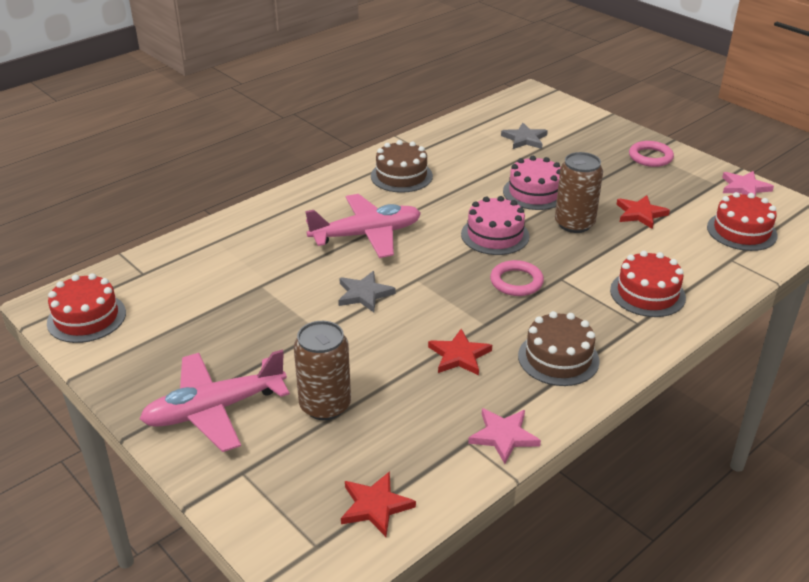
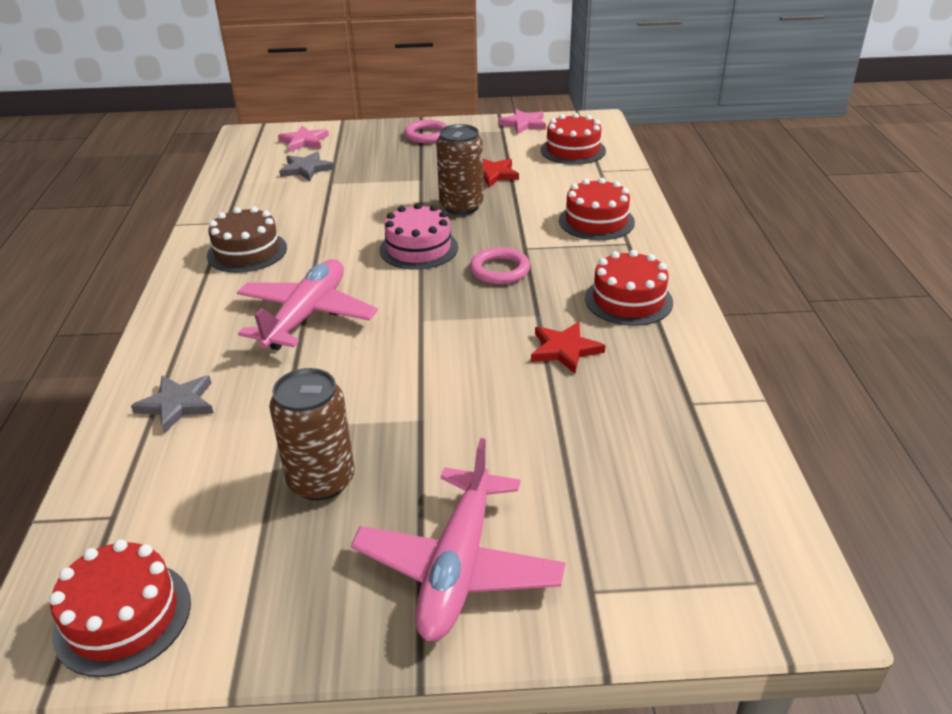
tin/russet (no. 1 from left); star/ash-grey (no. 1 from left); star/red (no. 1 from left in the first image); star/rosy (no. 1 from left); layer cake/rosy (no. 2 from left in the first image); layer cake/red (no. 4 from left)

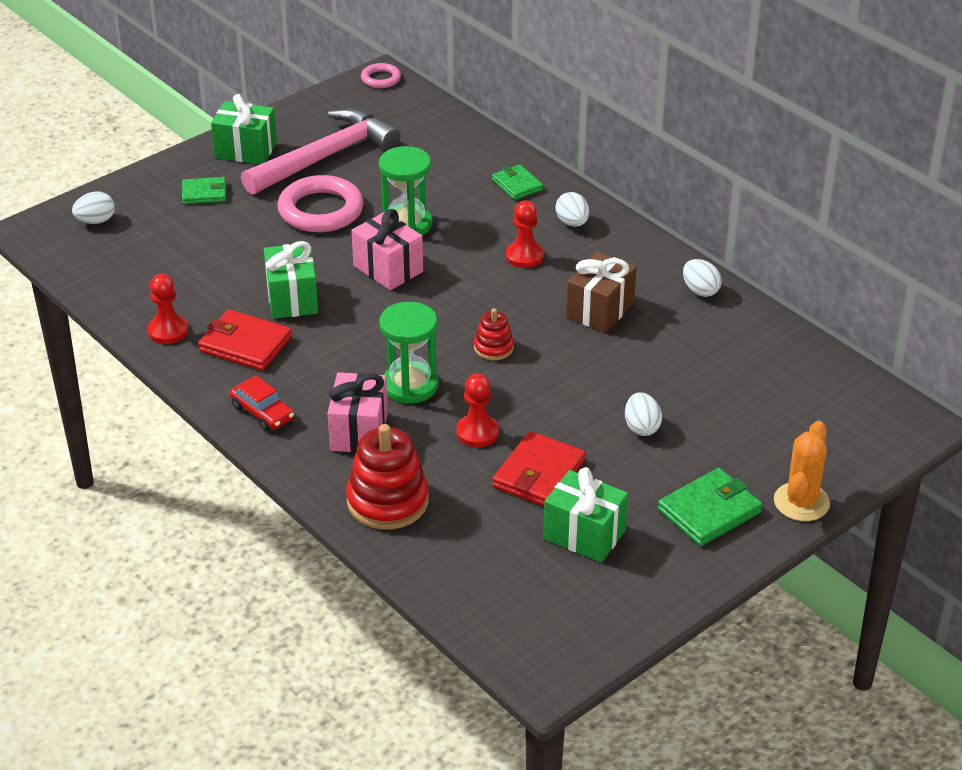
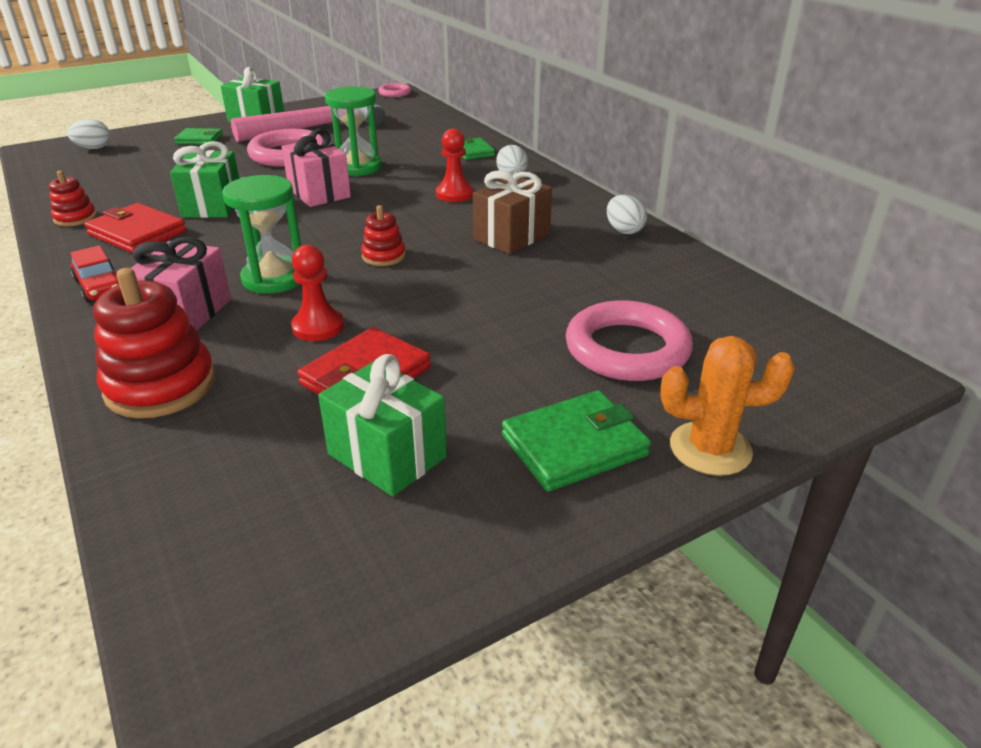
stacking toy/red (no. 1 from left); egg shape/snow-white (no. 3 from left in the first image); saguaro cactus/bright orange; torus/rosy (no. 3 from left)

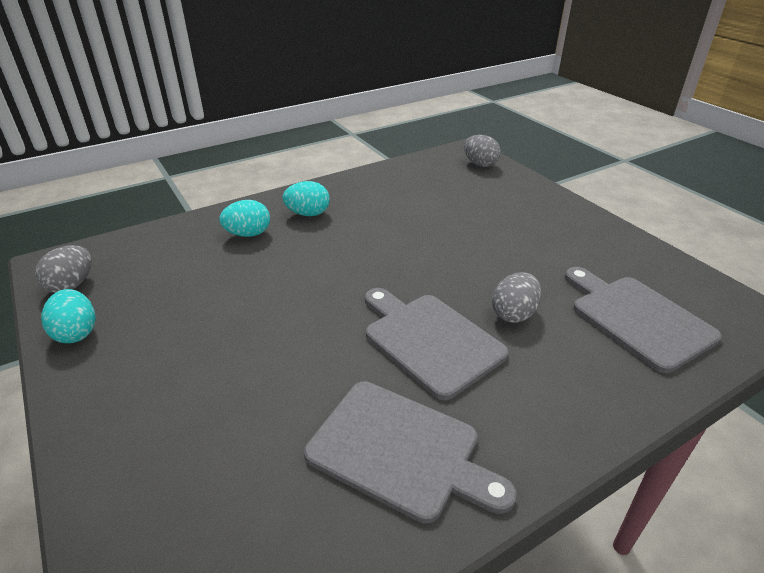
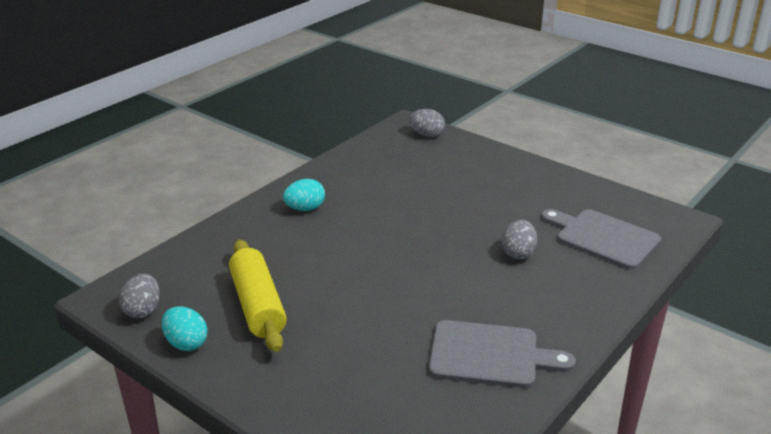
egg shape/aqua (no. 2 from left in the first image); cutting board/ash-grey (no. 2 from left in the first image); rolling pin/golden

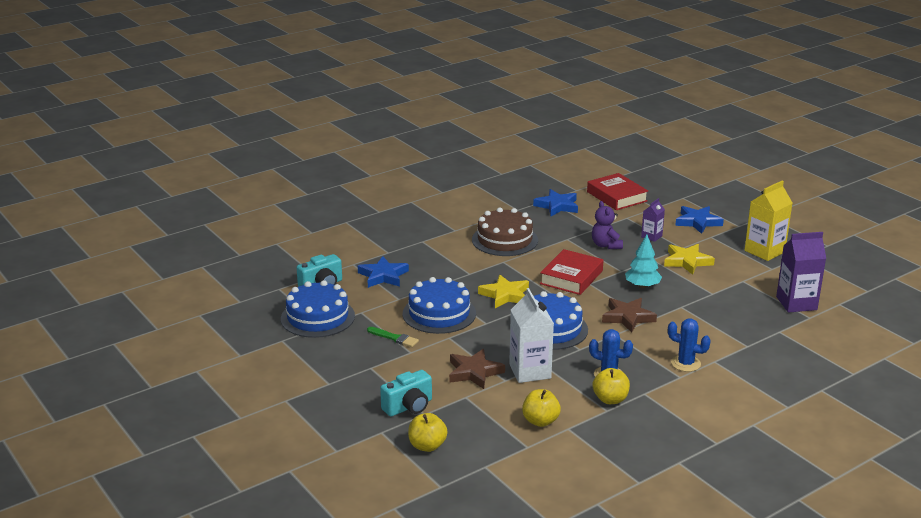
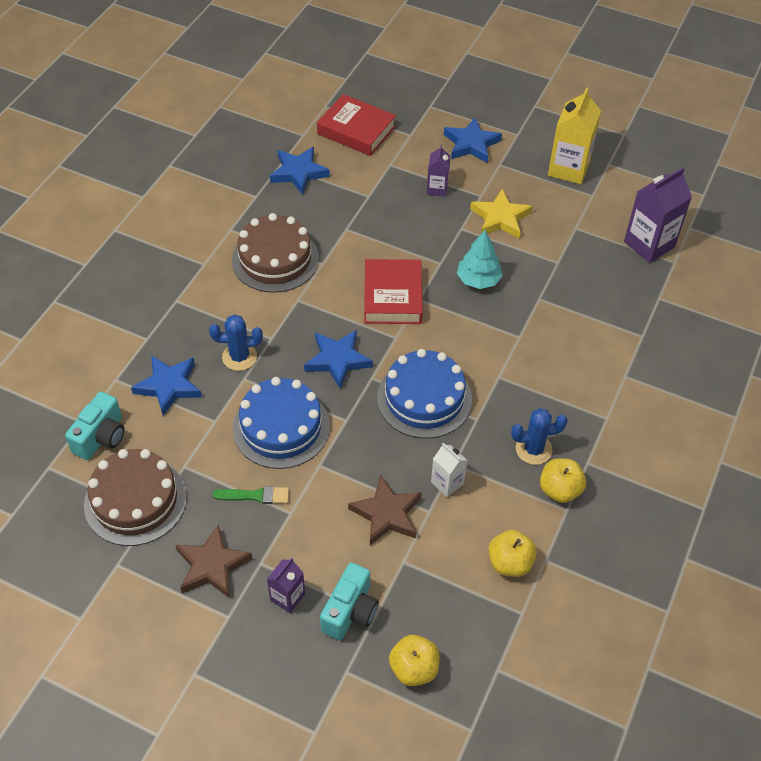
layer cake/russet (no. 1 from left); star/blue (no. 3 from left); milk carton/snow-white; teddy bear/purple; star/russet (no. 1 from left); saguaro cactus/blue (no. 1 from left); milk carton/purple (no. 1 from left)

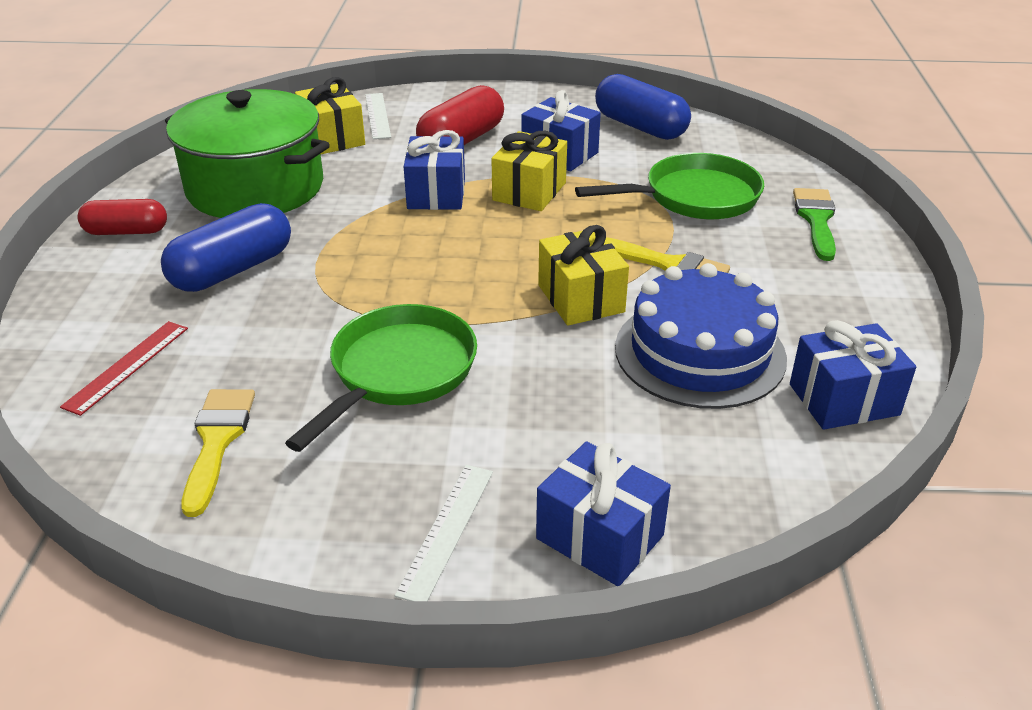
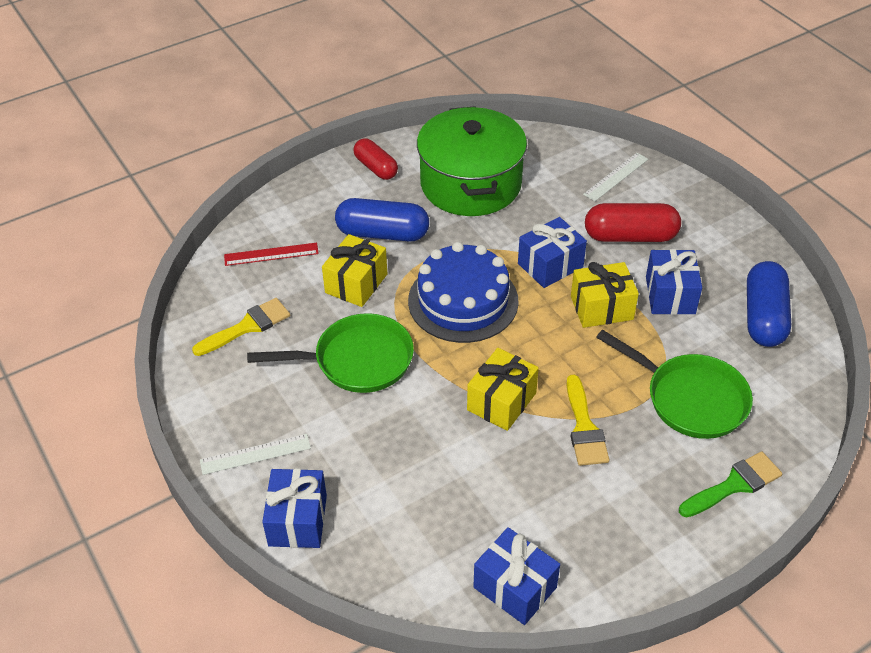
present/golden (no. 1 from left); layer cake/blue

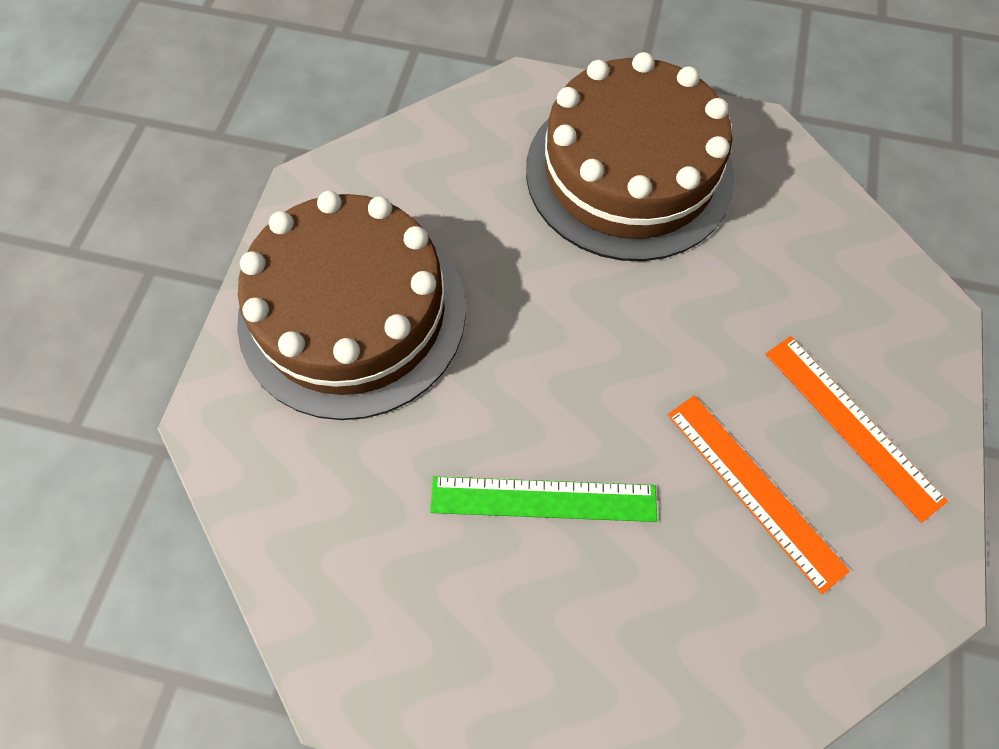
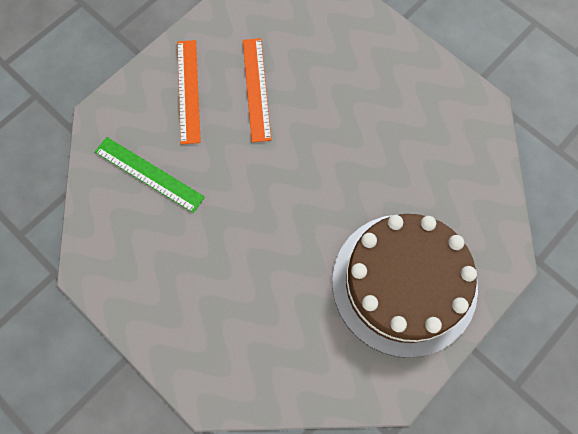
ruler/green; layer cake/russet (no. 2 from left in the first image)

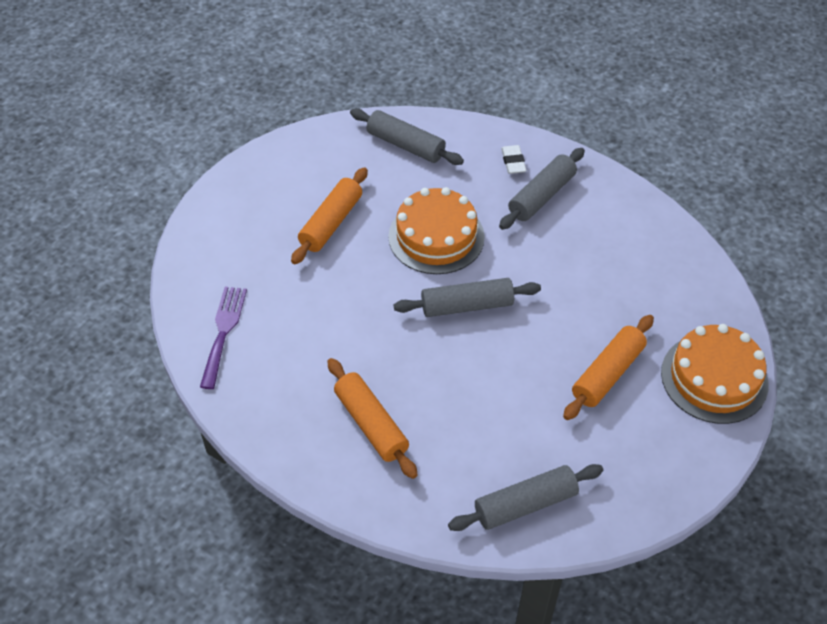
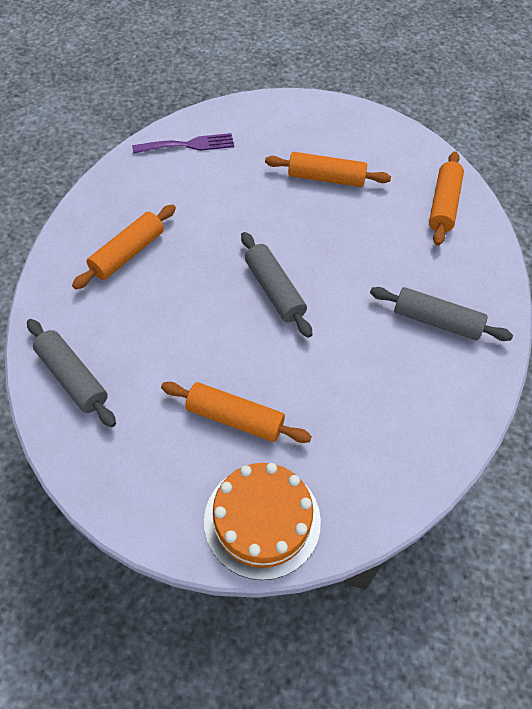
rolling pin/bright orange (no. 4 from left); layer cake/bright orange (no. 1 from left in the first image); gum eraser/snow-white

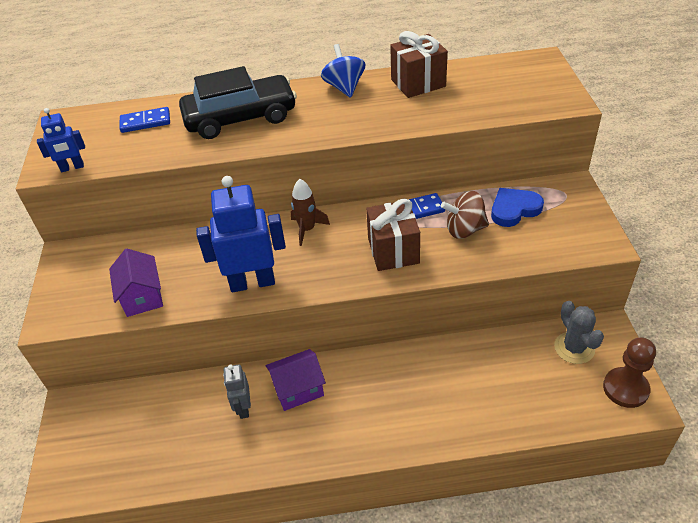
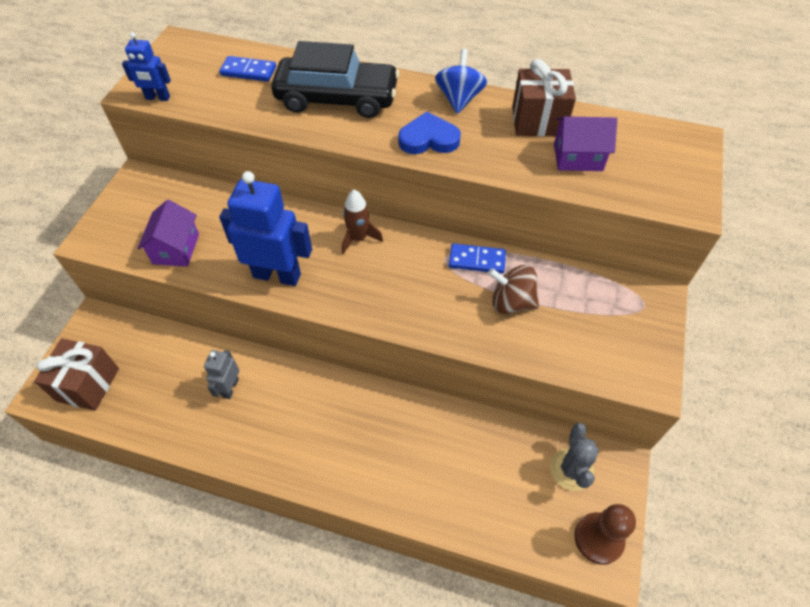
cottage/purple (no. 2 from left); present/russet (no. 1 from left); love heart/blue

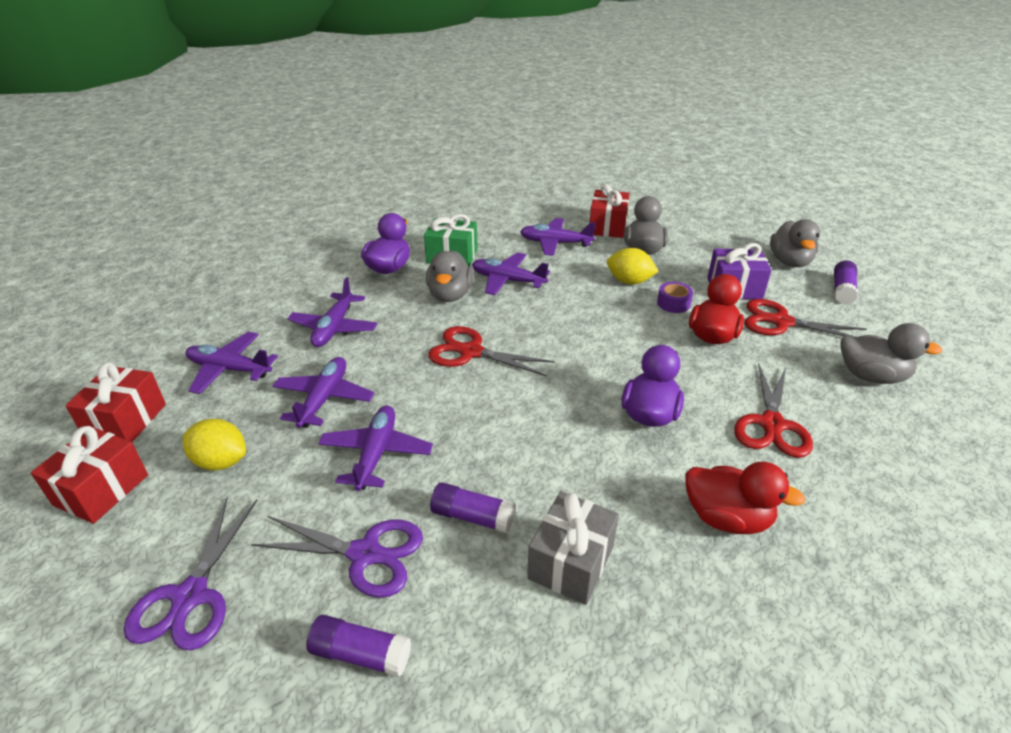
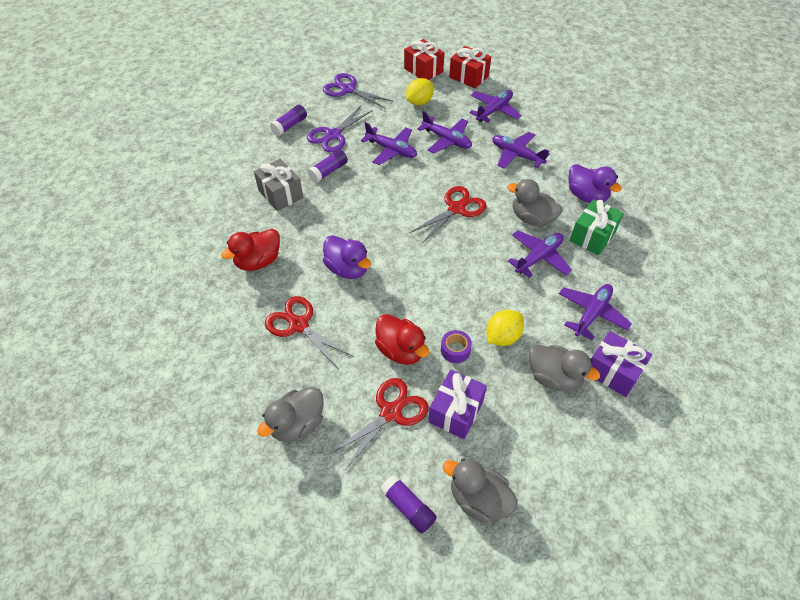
present/purple (no. 2 from left)

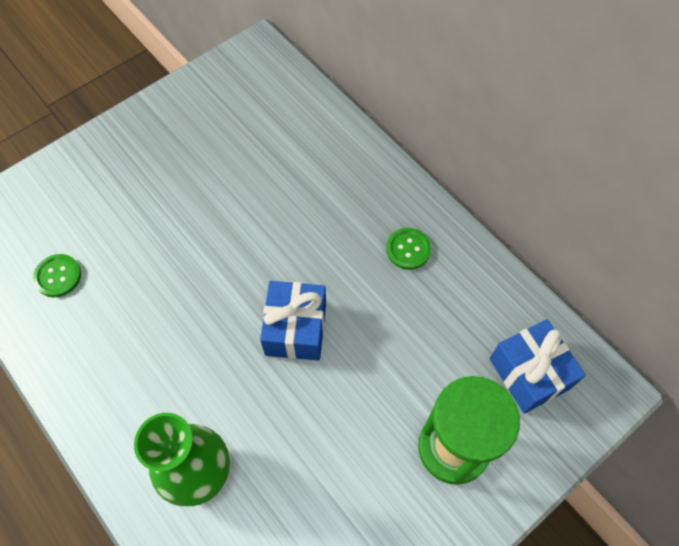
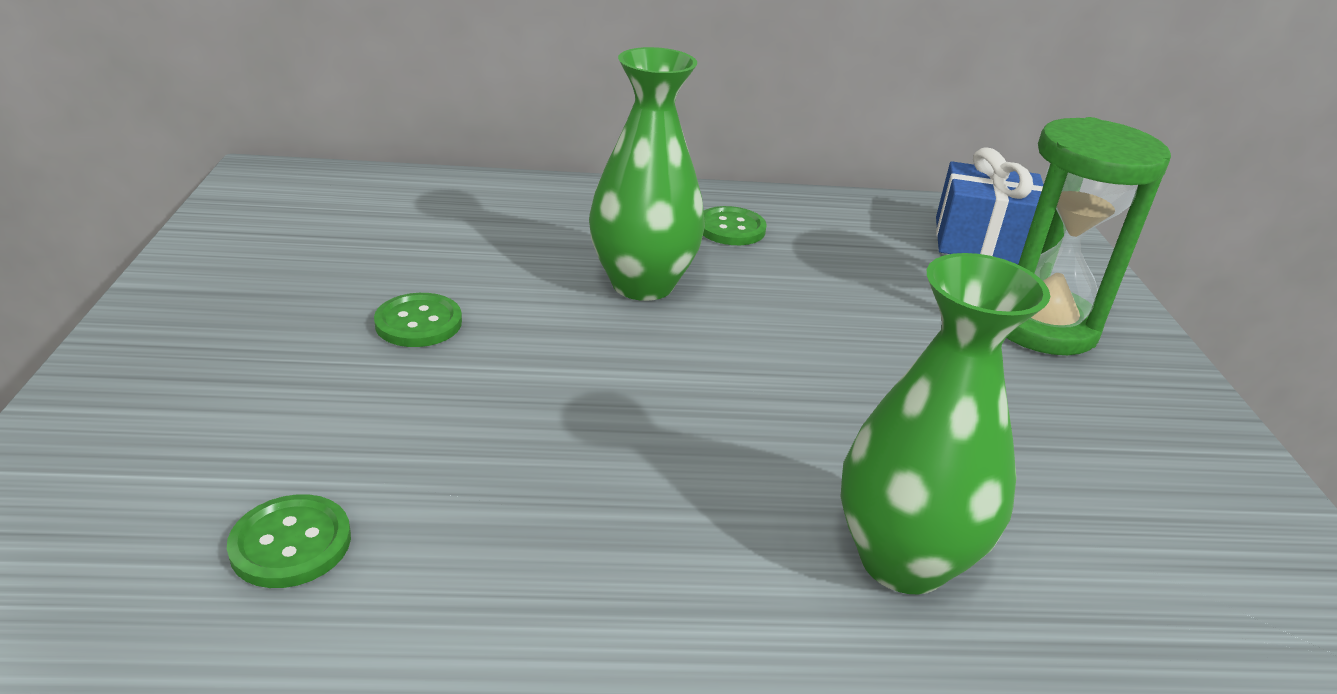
present/blue (no. 1 from left in the first image); shirt button/green (no. 2 from left); vase/green (no. 1 from left)

